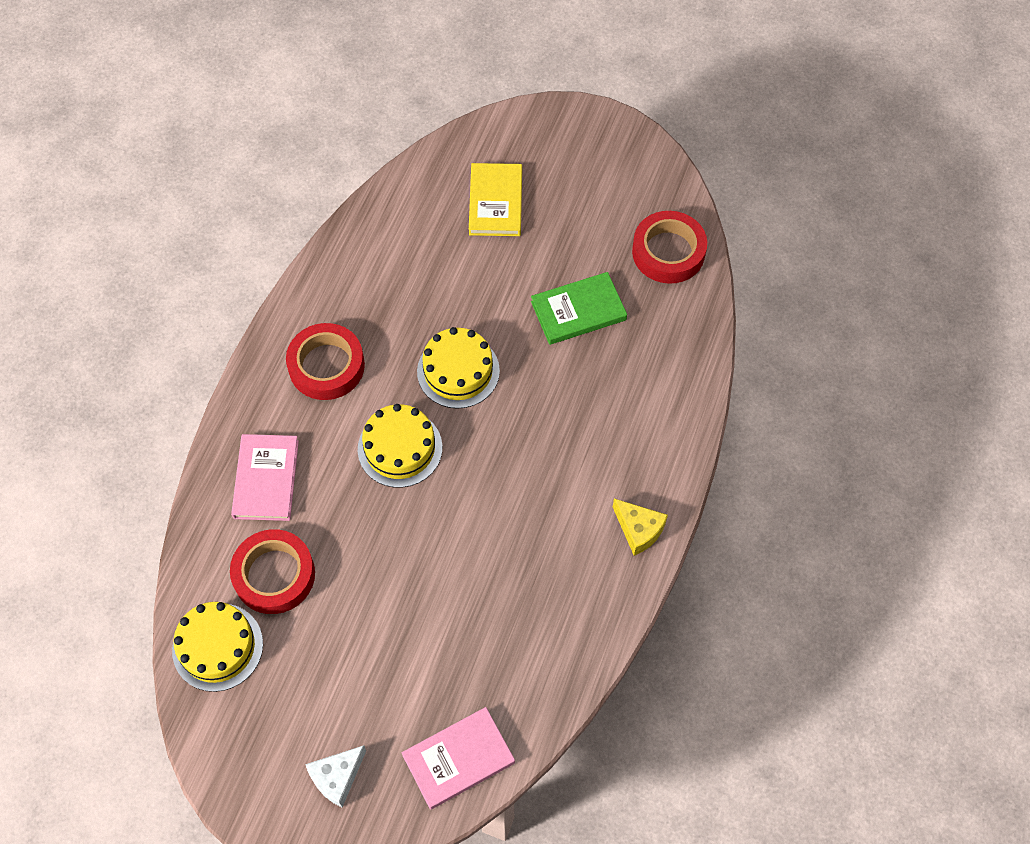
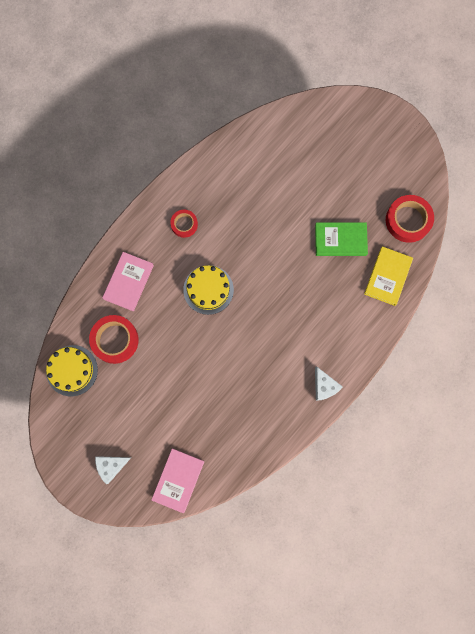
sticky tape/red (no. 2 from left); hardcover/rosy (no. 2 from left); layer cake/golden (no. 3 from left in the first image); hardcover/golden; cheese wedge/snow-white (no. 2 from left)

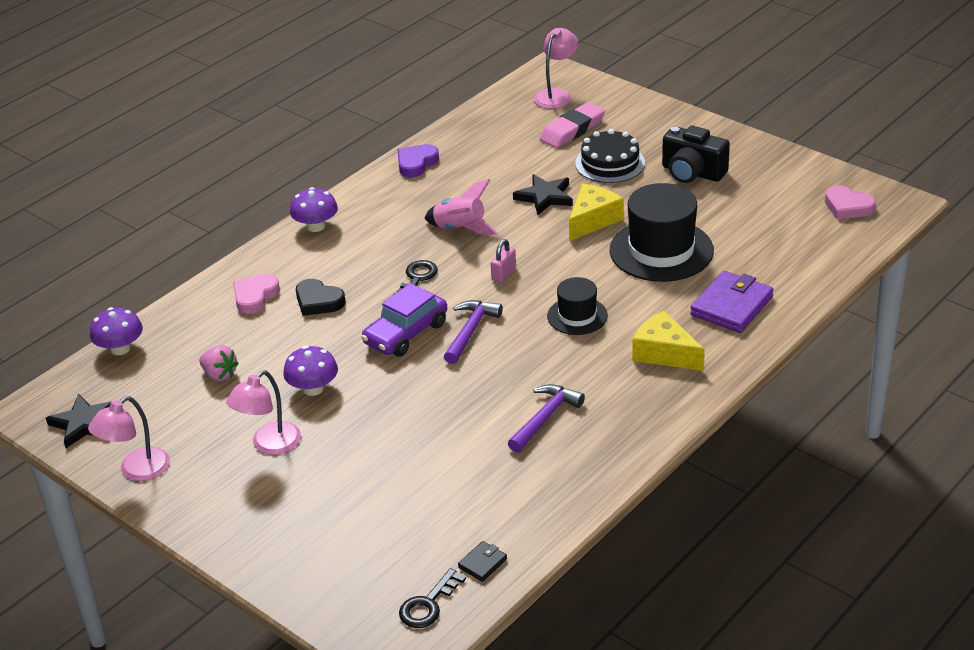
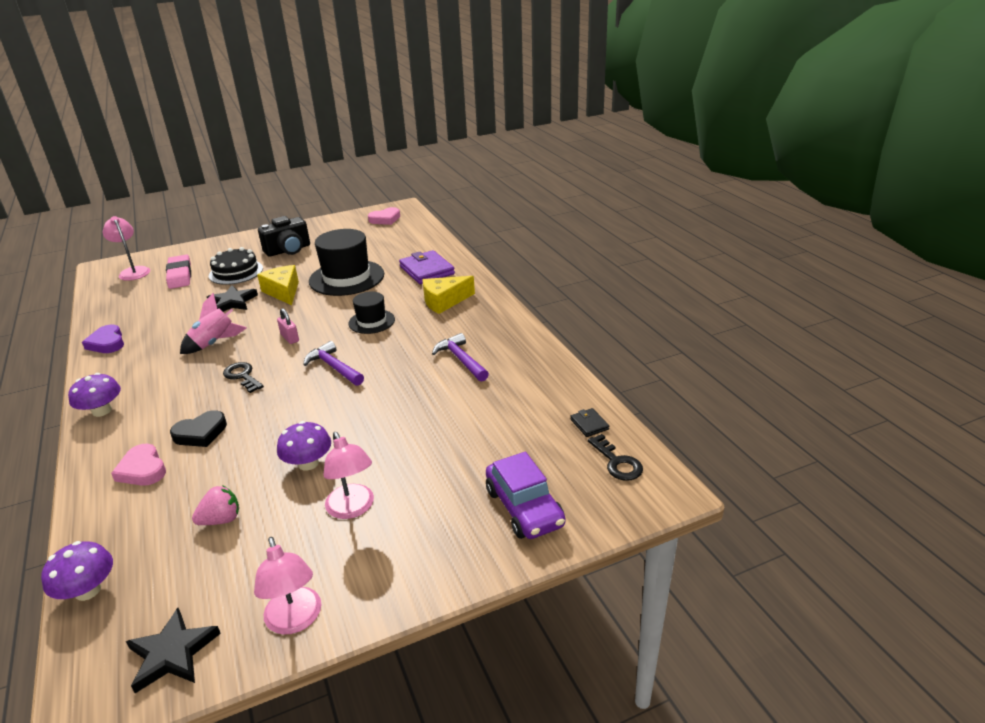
toy car/purple

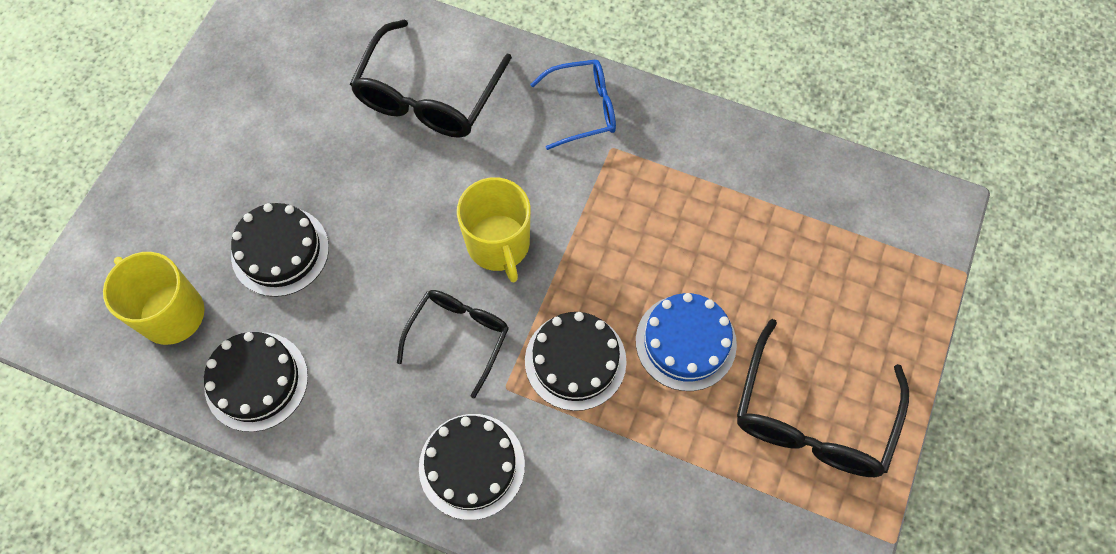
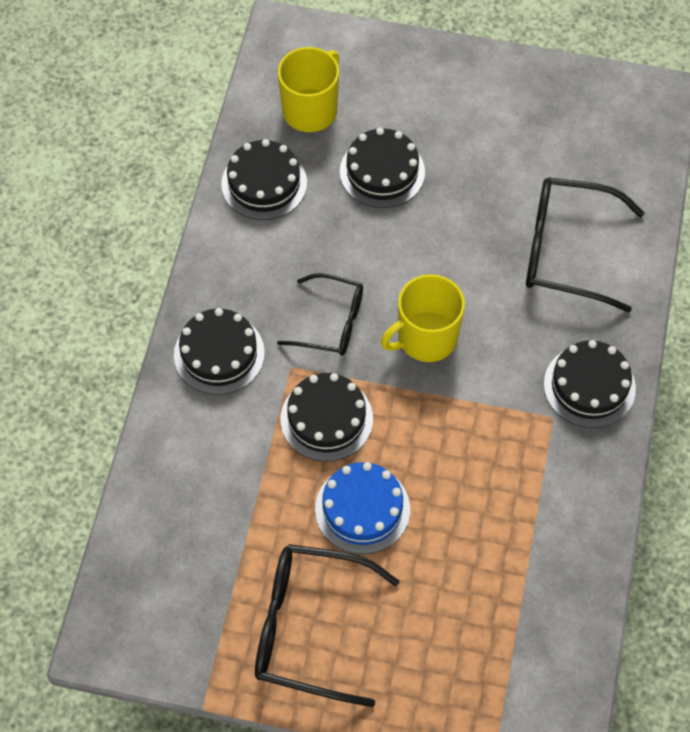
layer cake/black (no. 5 from left)

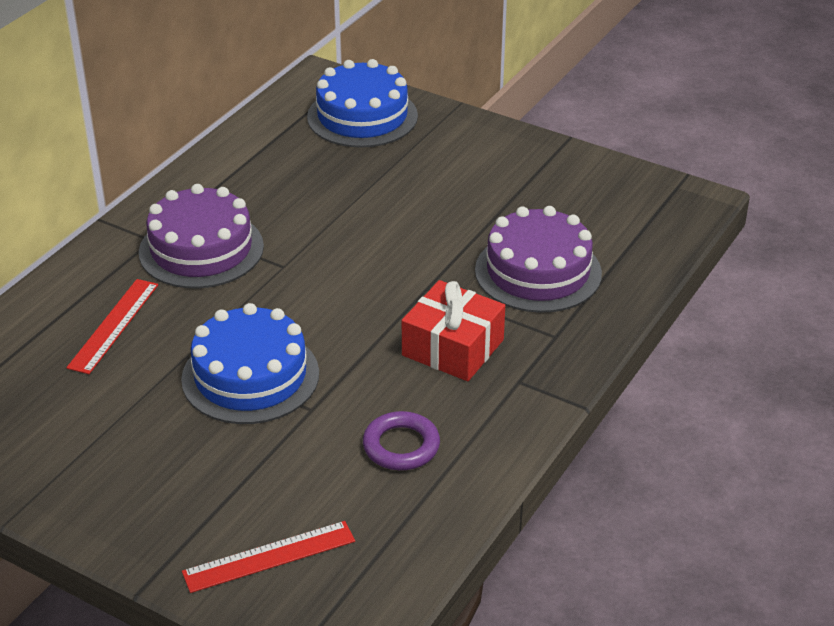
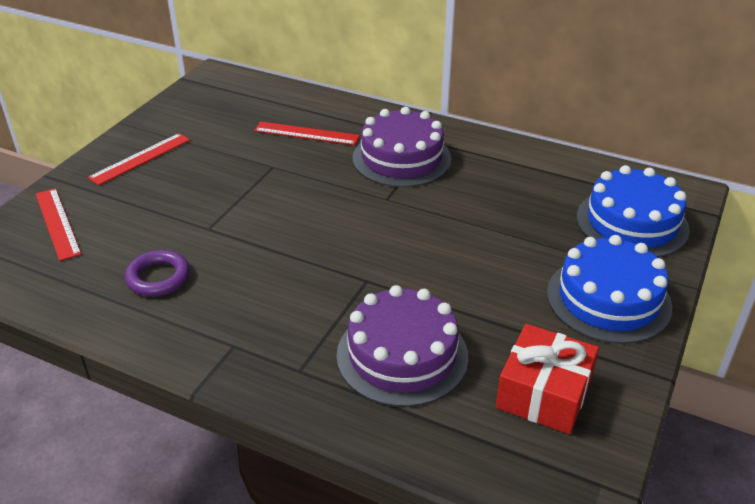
layer cake/blue (no. 1 from left); present/red; ruler/red (no. 2 from left)

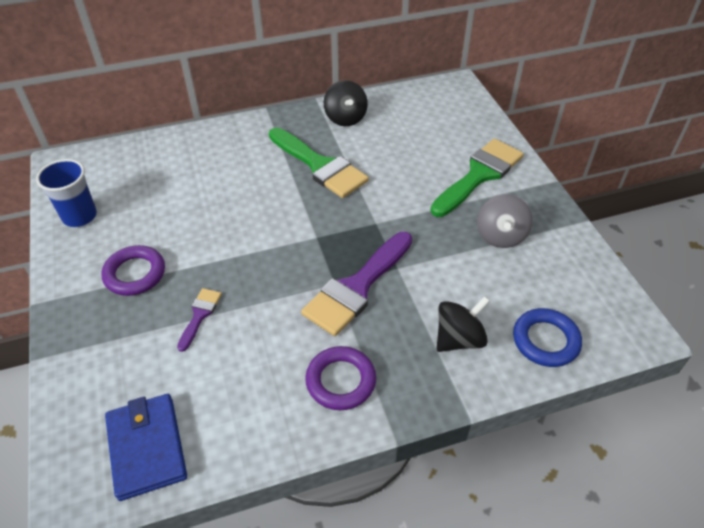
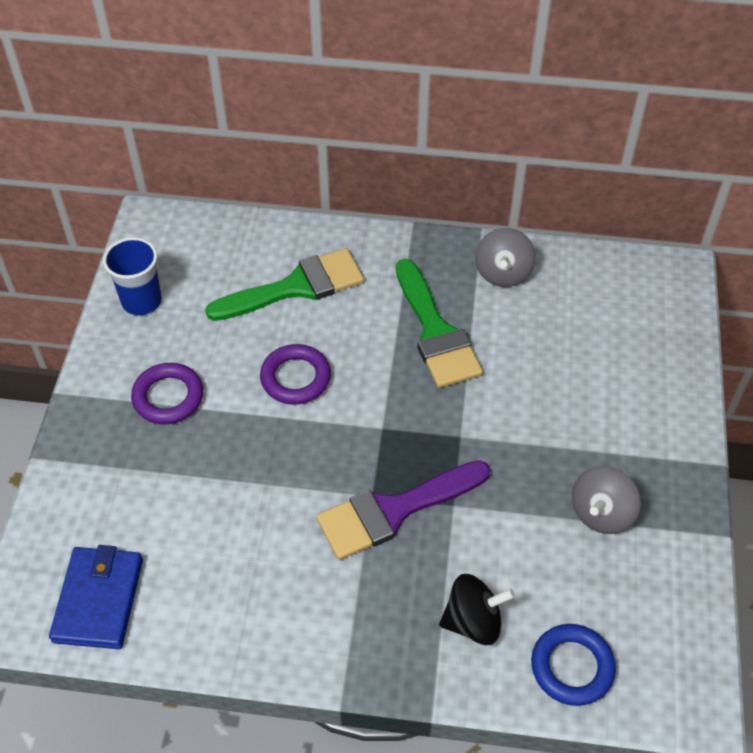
paint brush/purple (no. 1 from left in the first image); torus/purple (no. 2 from left); spinning top/ash-grey (no. 1 from left); paint brush/green (no. 1 from left)

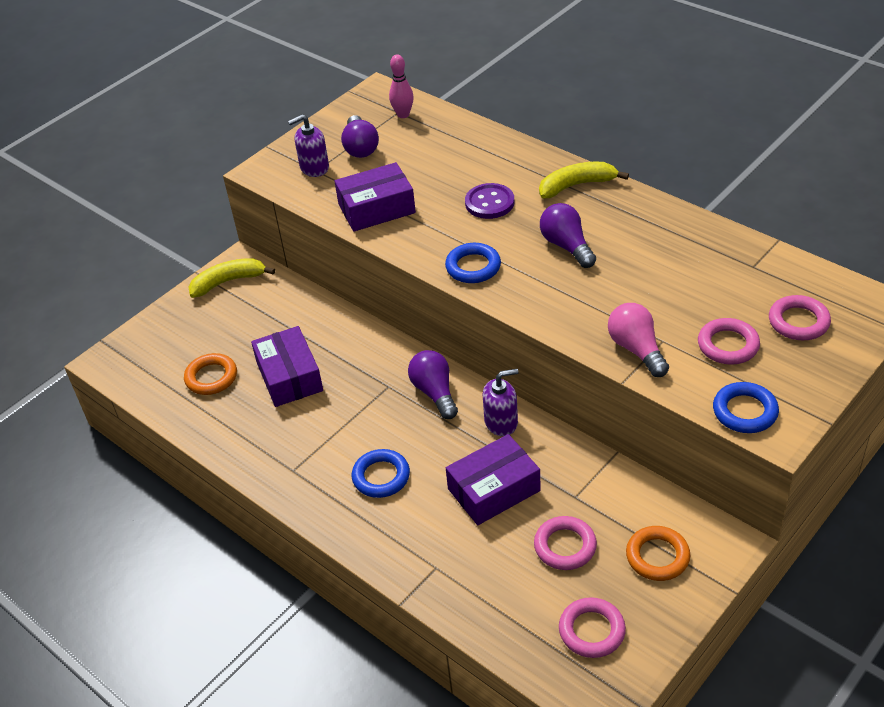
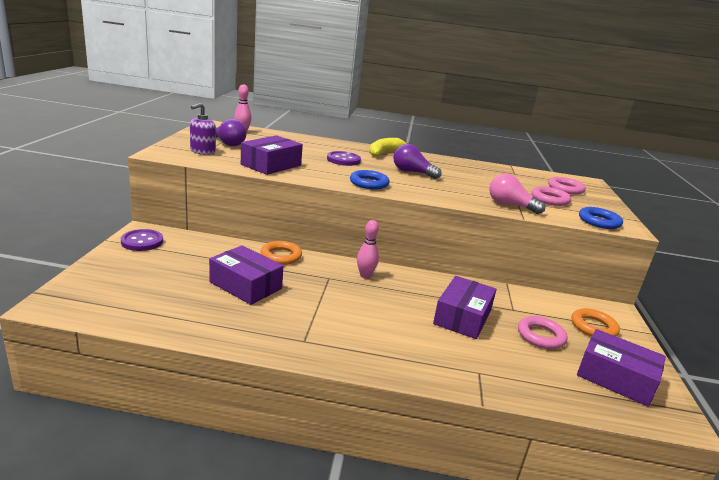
torus/bright orange (no. 1 from left); shirt button/purple (no. 1 from left); torus/blue (no. 1 from left in the first image); tenpin/rosy (no. 2 from left); soap dispenser/purple (no. 2 from left in the first image); parcel/purple (no. 4 from left)

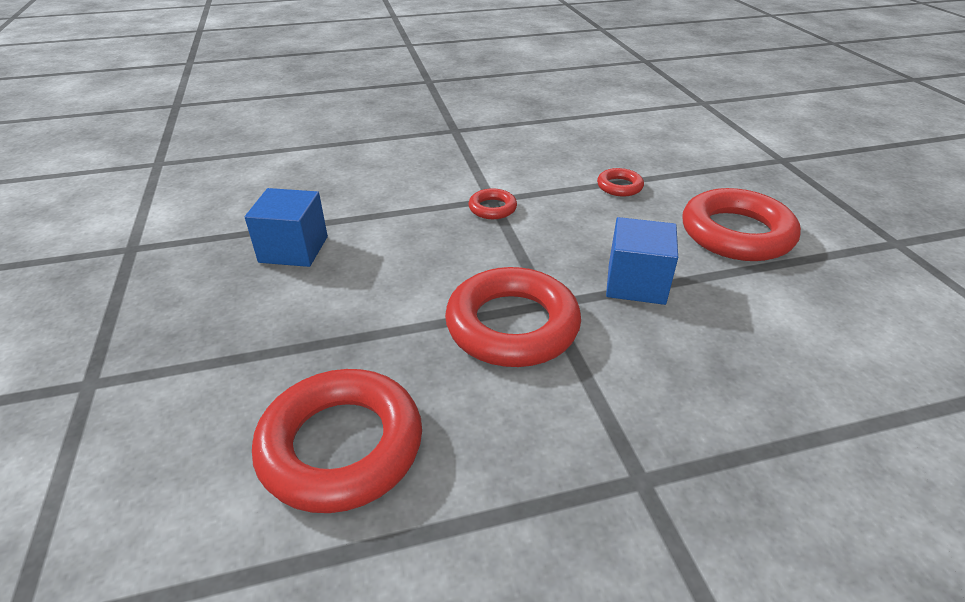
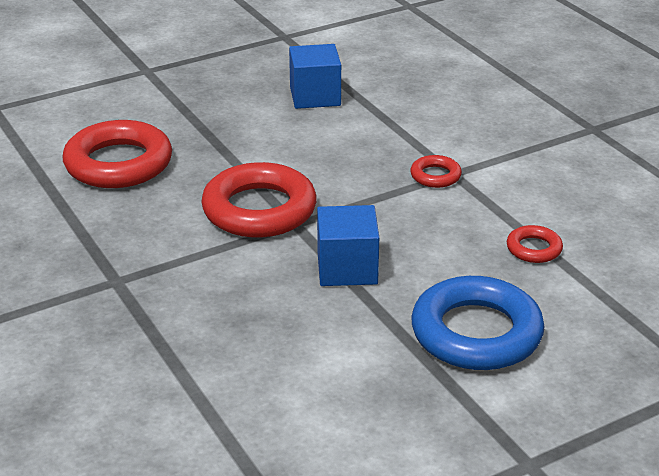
torus/blue

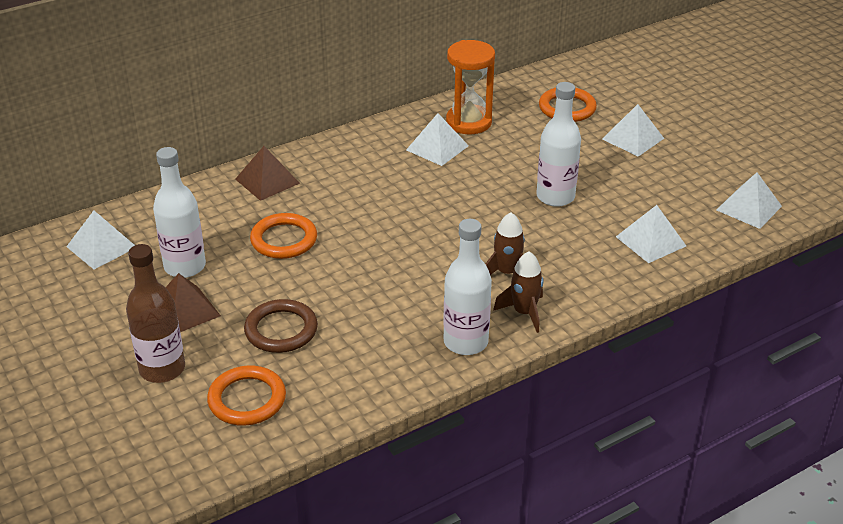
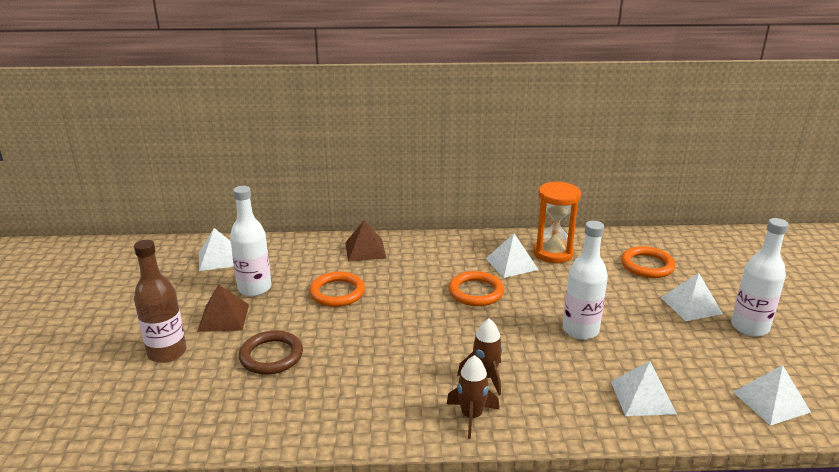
torus/bright orange (no. 2 from left); bottle/snow-white (no. 3 from left)

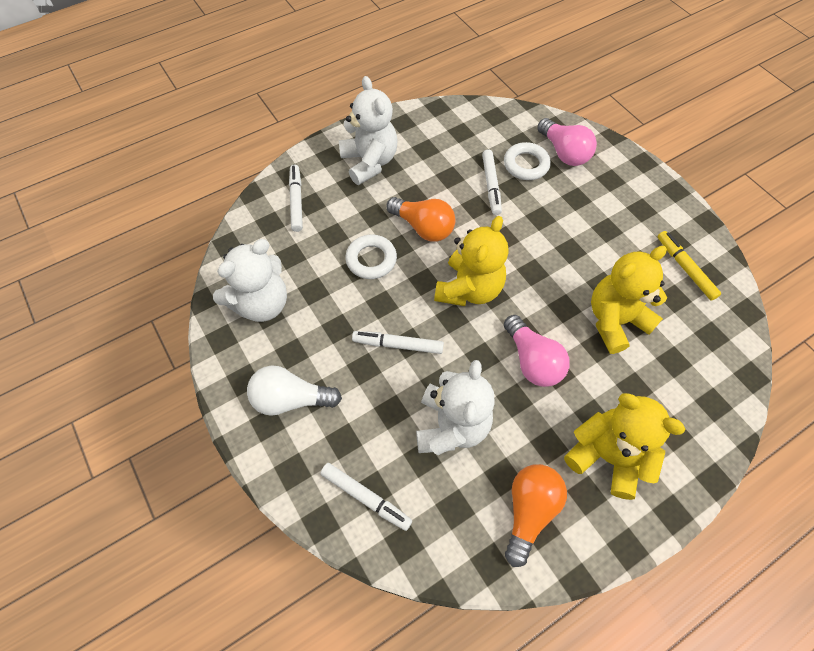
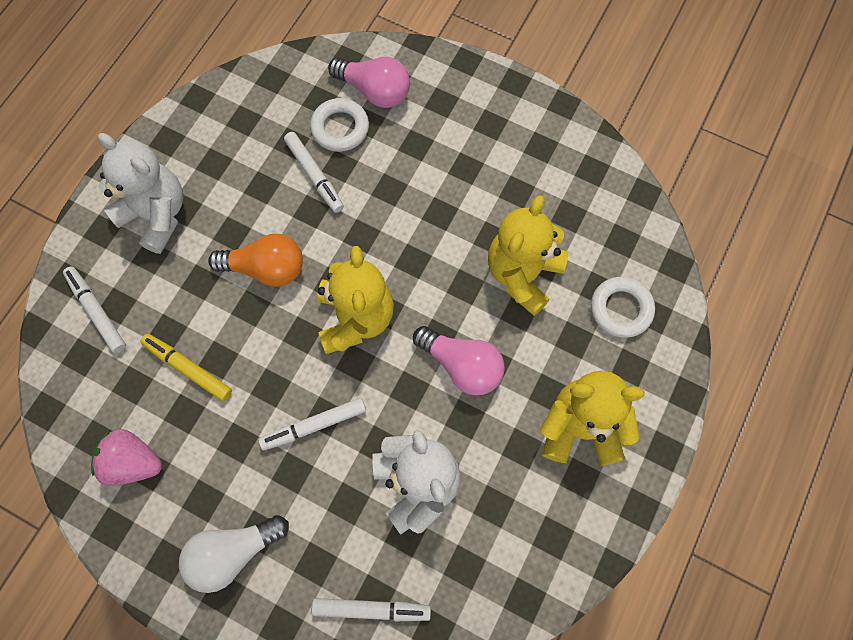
berry/rosy; torus/snow-white (no. 2 from left); bulb/bright orange (no. 2 from left in the first image); marker pen/golden

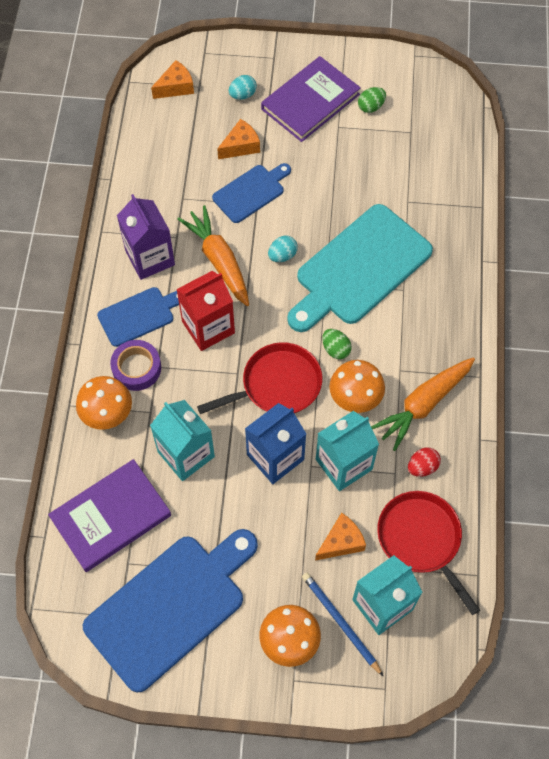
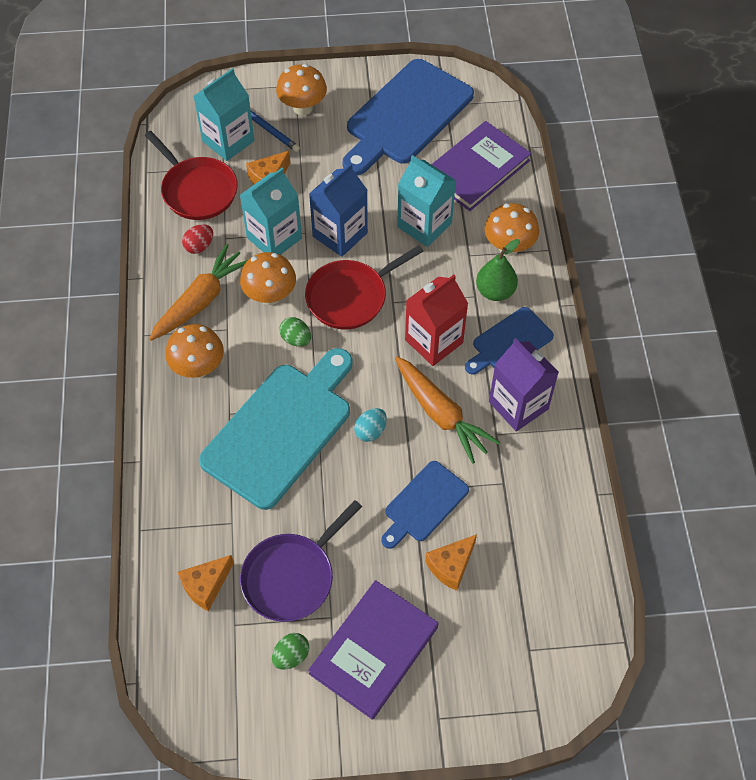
pear fruit/green; cheese wedge/bright orange (no. 1 from left); egg shape/aqua (no. 1 from left in the first image); fungus/bright orange (no. 1 from left); frying pan/purple

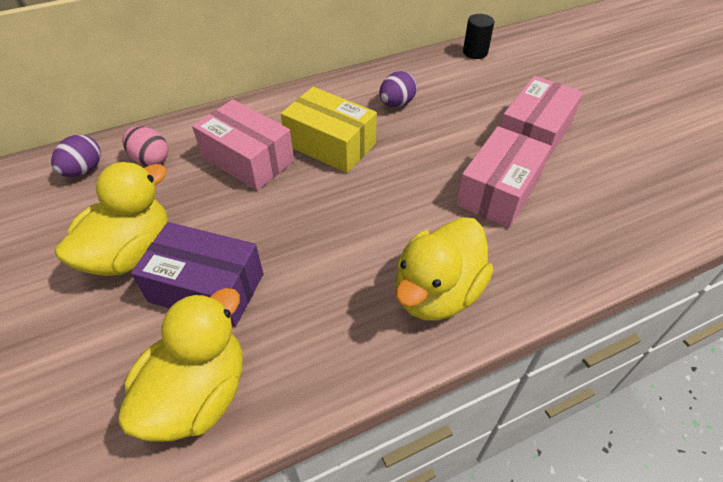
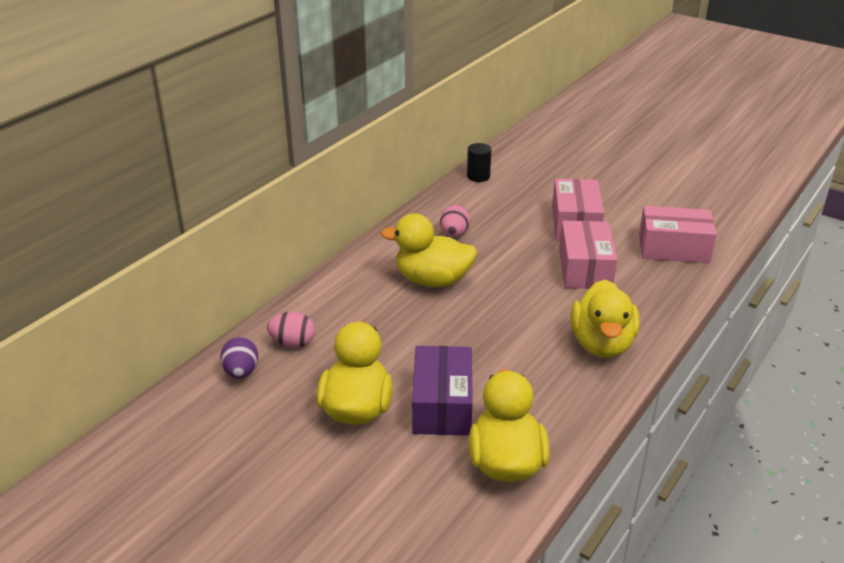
parcel/purple; parcel/rosy (no. 3 from left); rubber duck/golden (no. 2 from left); egg shape/rosy (no. 2 from left)

